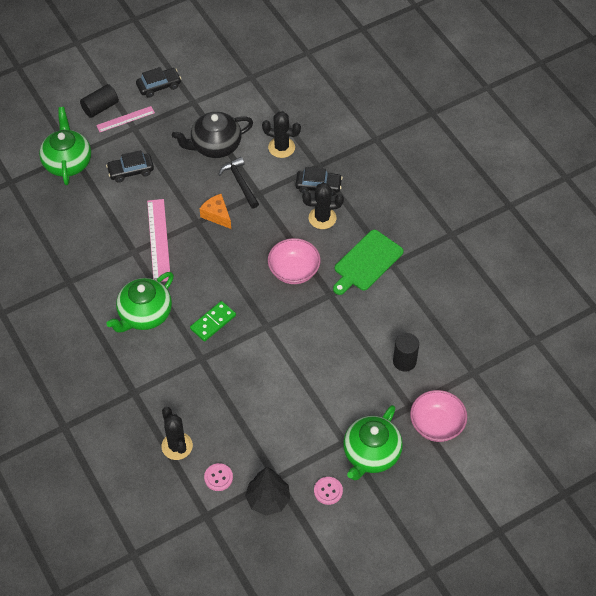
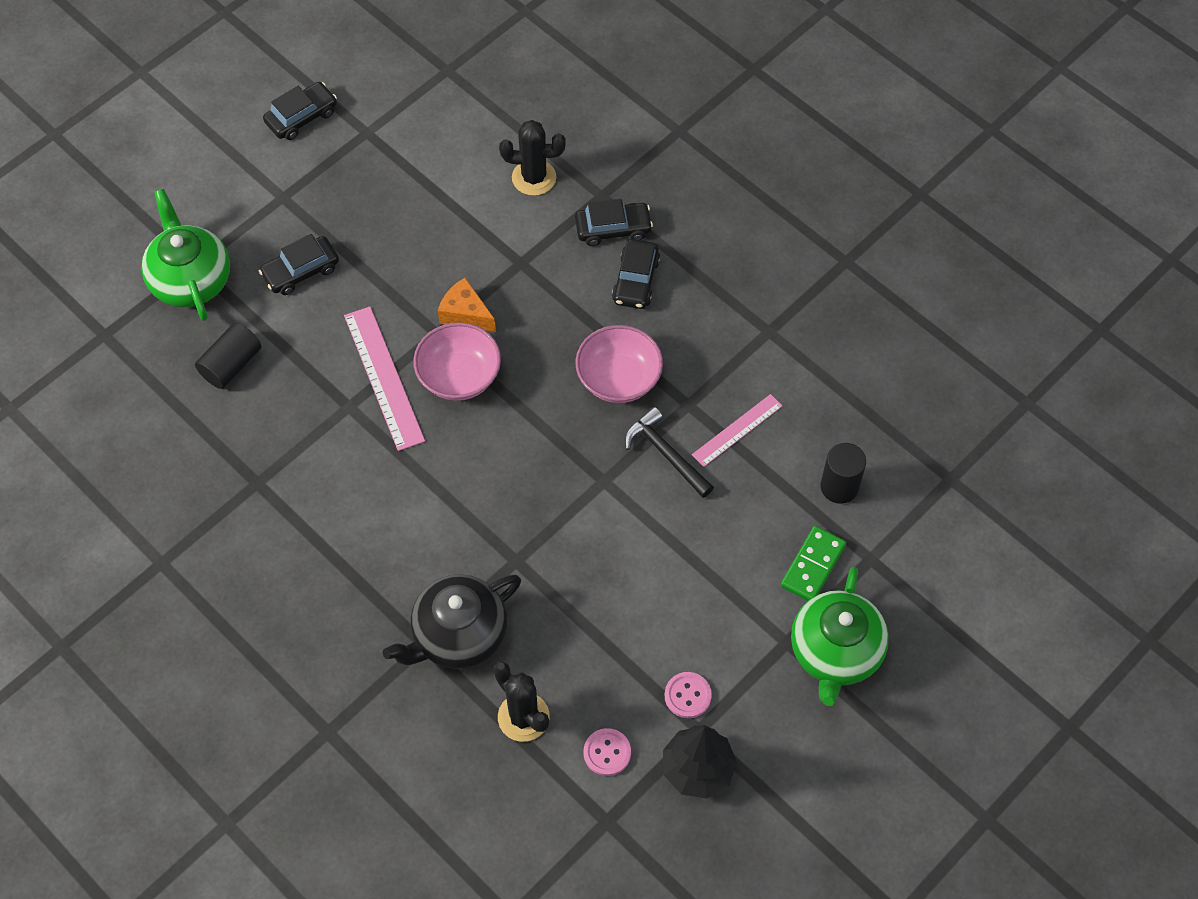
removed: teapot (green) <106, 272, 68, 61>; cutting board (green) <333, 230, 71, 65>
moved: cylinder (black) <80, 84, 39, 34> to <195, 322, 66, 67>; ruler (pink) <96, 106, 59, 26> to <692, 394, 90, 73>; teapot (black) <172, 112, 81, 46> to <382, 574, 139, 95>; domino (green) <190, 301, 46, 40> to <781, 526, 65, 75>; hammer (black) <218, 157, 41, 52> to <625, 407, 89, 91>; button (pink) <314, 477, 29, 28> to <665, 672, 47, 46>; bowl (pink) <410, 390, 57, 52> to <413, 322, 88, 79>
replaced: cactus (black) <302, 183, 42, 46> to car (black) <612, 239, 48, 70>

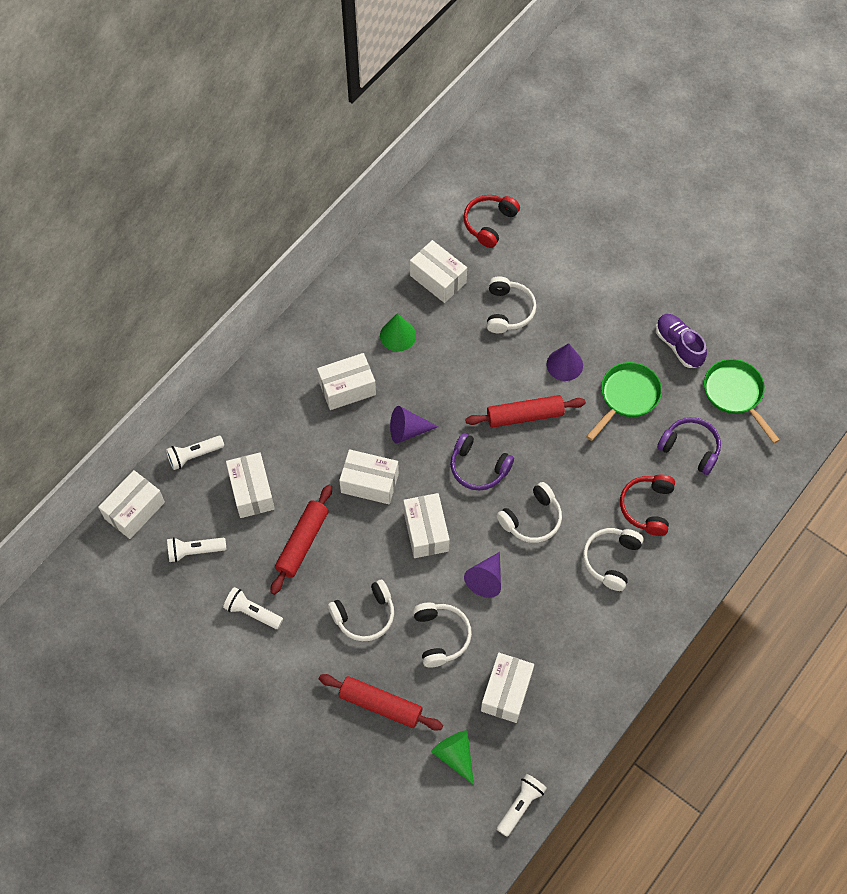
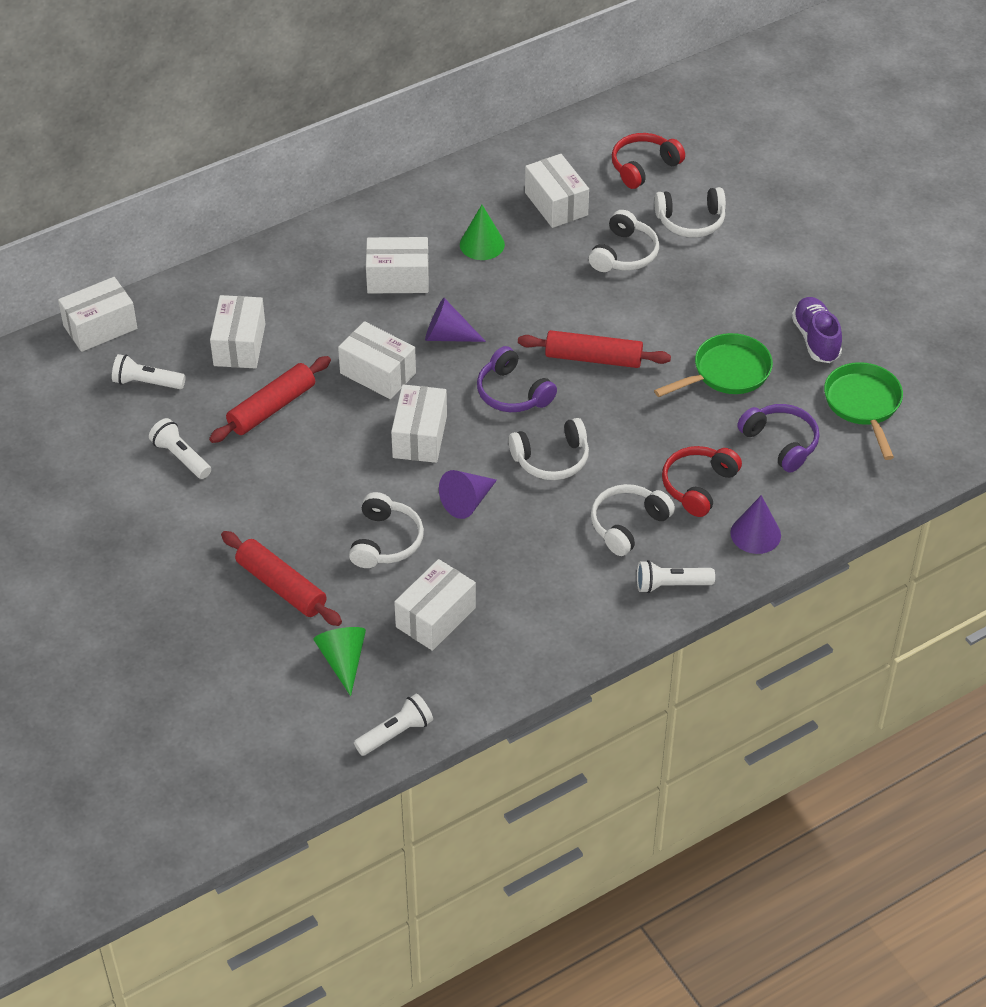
moved: flashlight (white) <166, 436, 58, 34> to <637, 560, 78, 33>; headphones (white) <328, 580, 66, 61> to <654, 187, 72, 51>; cone (purple) <547, 343, 36, 38> to <731, 495, 50, 59>

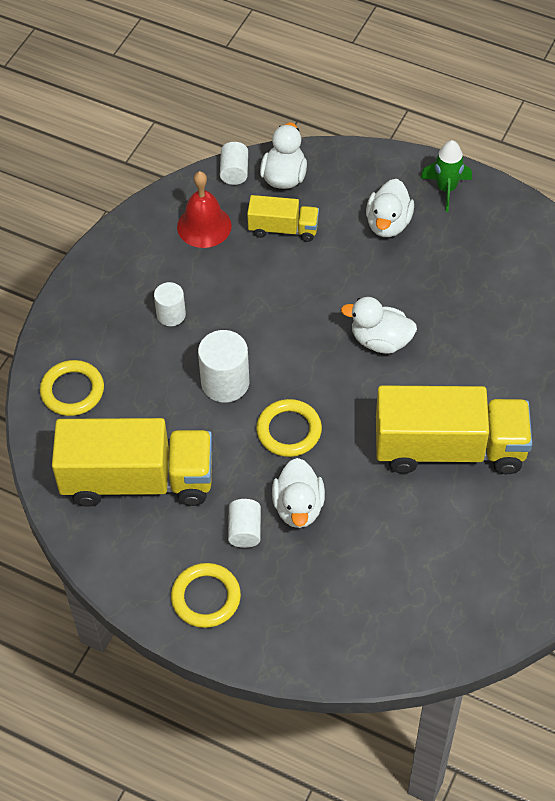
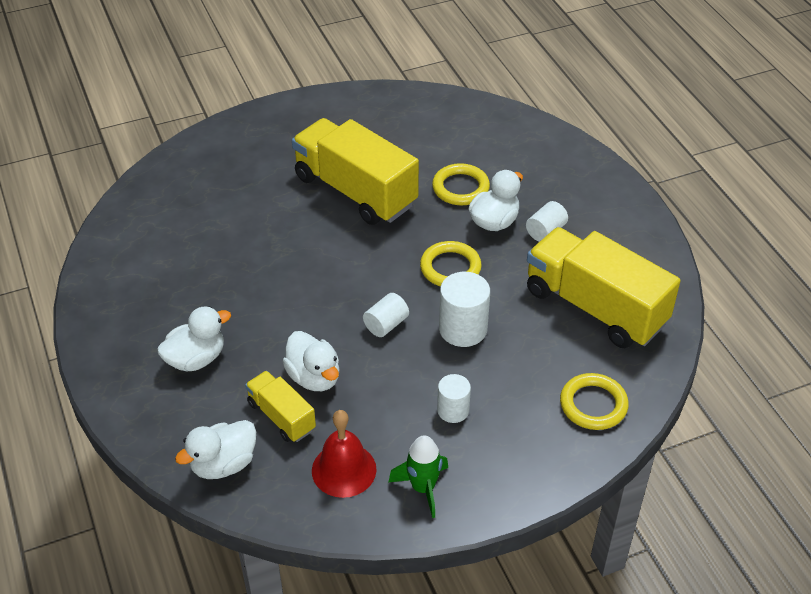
moved: ring (yellow) <171, 563, 70, 65> to <432, 163, 58, 42>; cylinder (white) <220, 142, 28, 43> to <363, 293, 46, 44>; duck (white) <341, 297, 76, 57> to <282, 331, 57, 60>; rocket (green) <421, 140, 51, 72> to <389, 435, 59, 83>

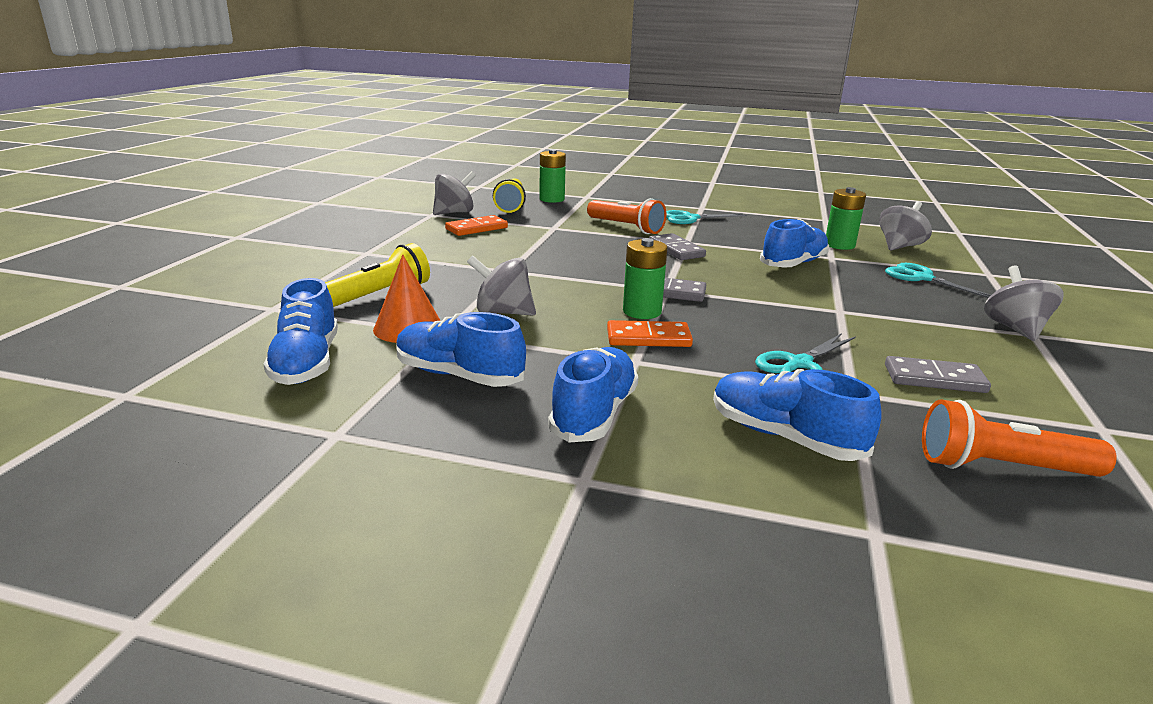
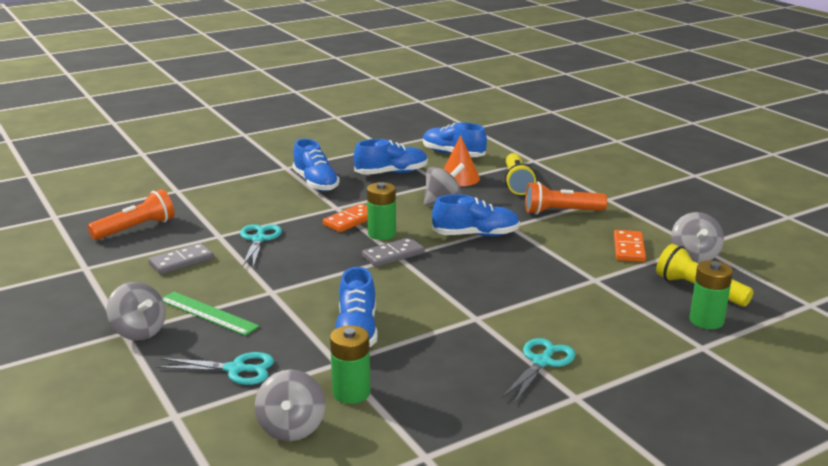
removed: domino (grey) <649, 233, 57, 27>
added: ruler (green) <162, 292, 98, 44>
moved: flashlight (orange) <587, 198, 80, 36> to <525, 182, 82, 33>; shoe (blue) <713, 369, 169, 92> to <432, 194, 88, 42>

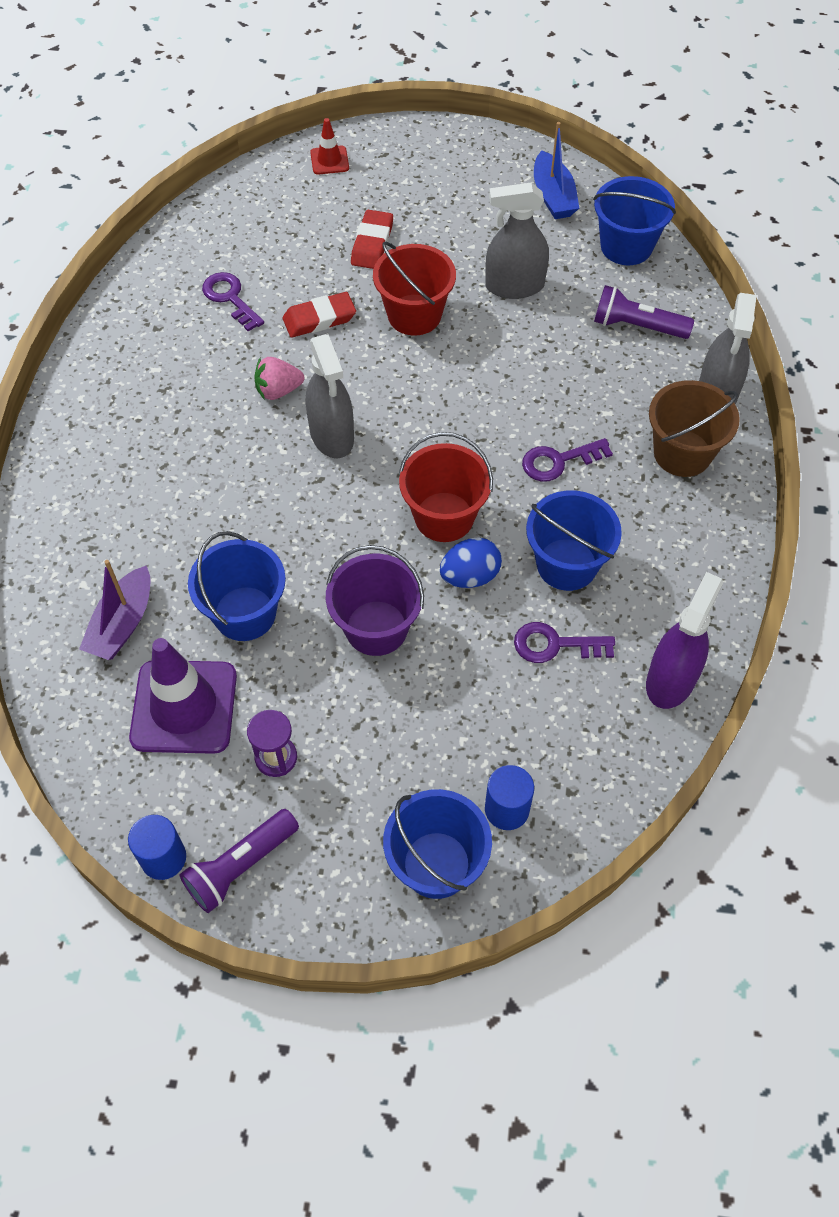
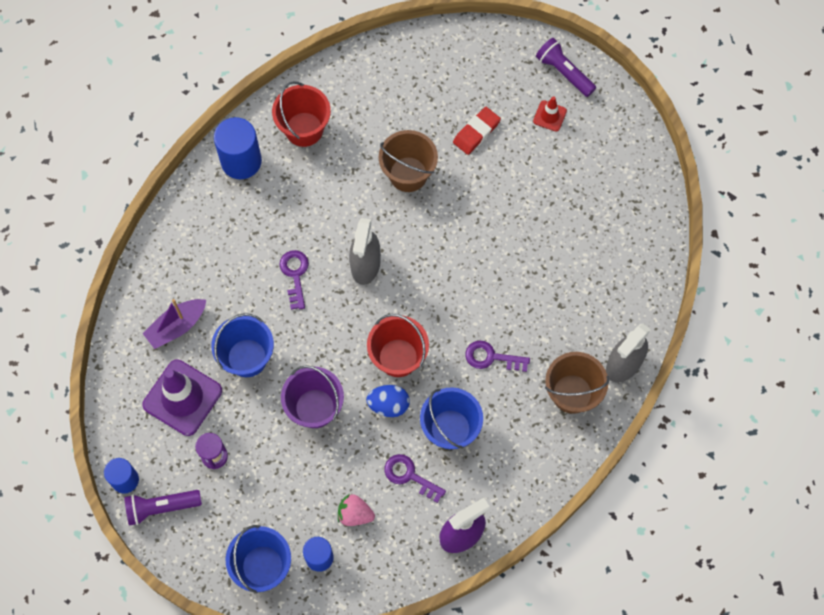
removed: spray bottle (grey) <485, 183, 64, 116>; boat (blue) <534, 122, 45, 97>; bucket (blue) <593, 176, 83, 89>
added: cylinder (blue) <214, 117, 48, 62>
moved: key (purple) <202, 272, 62, 59> to <279, 250, 30, 60>; strawberry (pink) <254, 357, 51, 43> to <338, 494, 37, 32>; traffic cone (red) <310, 118, 39, 57> to <533, 97, 34, 34>; bucket (red) <373, 242, 83, 94> to <272, 81, 59, 66>; flashlight (purple) <594, 285, 100, 54> to <536, 38, 60, 59>
replaced: eraser (red) <283, 292, 73, 46> to bucket (brown) <379, 130, 59, 62>

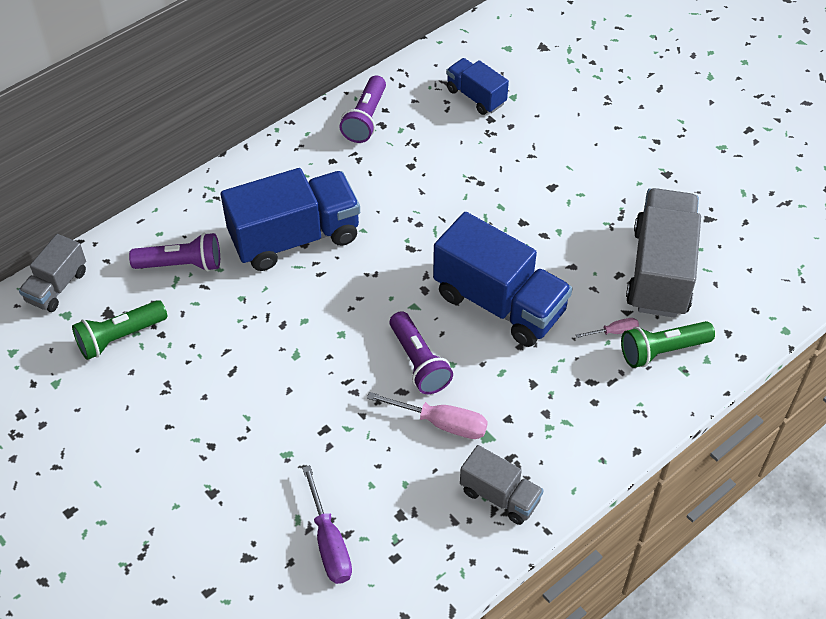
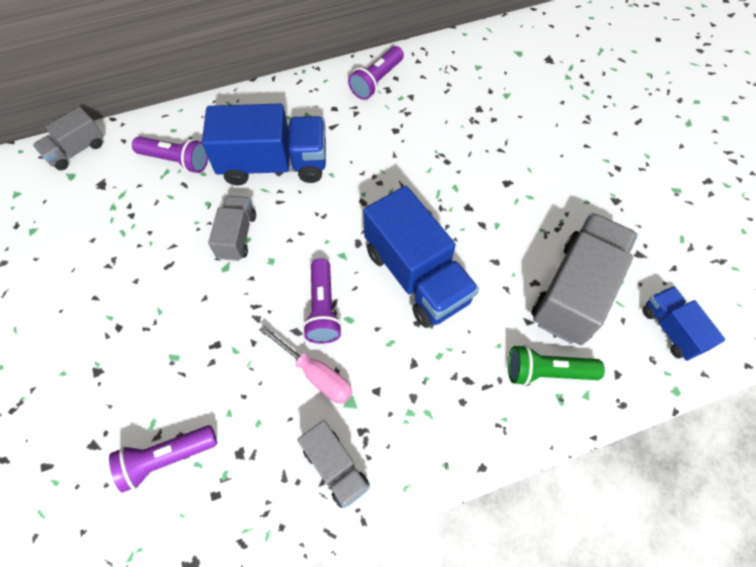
removed: flashlight (green) <72, 300, 95, 60>; screwdriver (pink) <576, 318, 63, 20>
added: truck (grey) <208, 196, 48, 65>
moved: truck (blue) <446, 58, 63, 57> to <642, 286, 83, 75>
replaced: screwdriver (purple) <302, 465, 50, 119> to flashlight (purple) <109, 425, 108, 68>

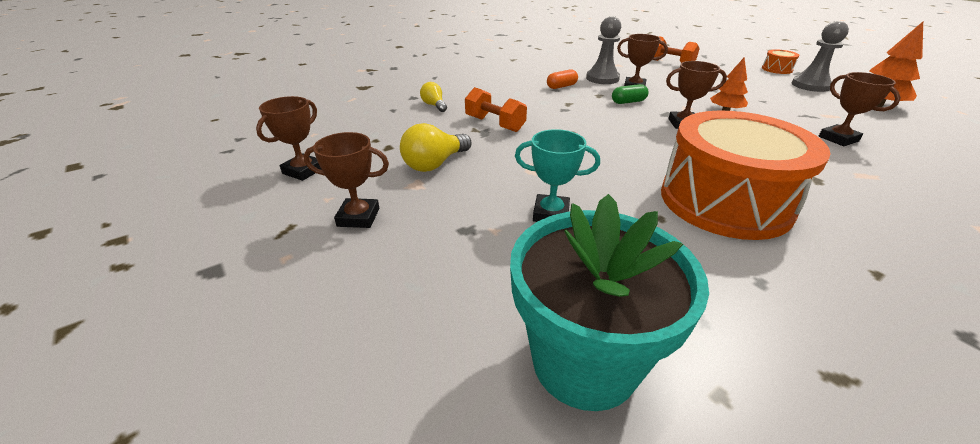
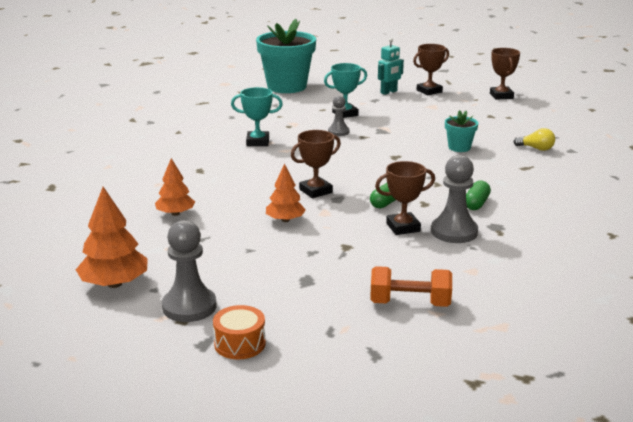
removed: light bulb (yellow) <400, 123, 71, 49>
added: pawn (grey) <328, 95, 22, 41>; robot (turquoise) <378, 38, 26, 57>
replaced: dumbbell (orange) <465, 87, 62, 45> to flower pot (turquoise) <445, 110, 33, 42>; drum (orange) <661, 111, 170, 129> to trophy (turquoise) <231, 87, 52, 59>; trophy (brown) <819, 72, 82, 74> to tree (orange) <155, 158, 40, 58>
recoloured: capsule (orange) <547, 69, 31, 20> to capsule (green) <466, 180, 25, 30>

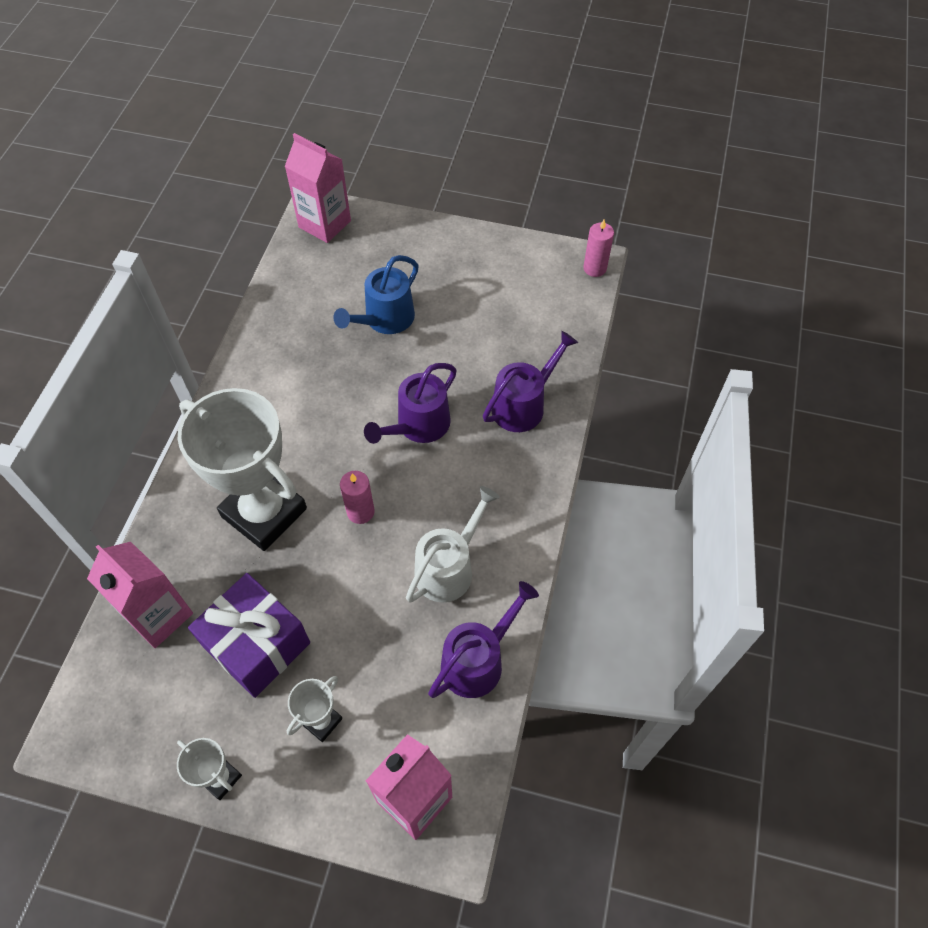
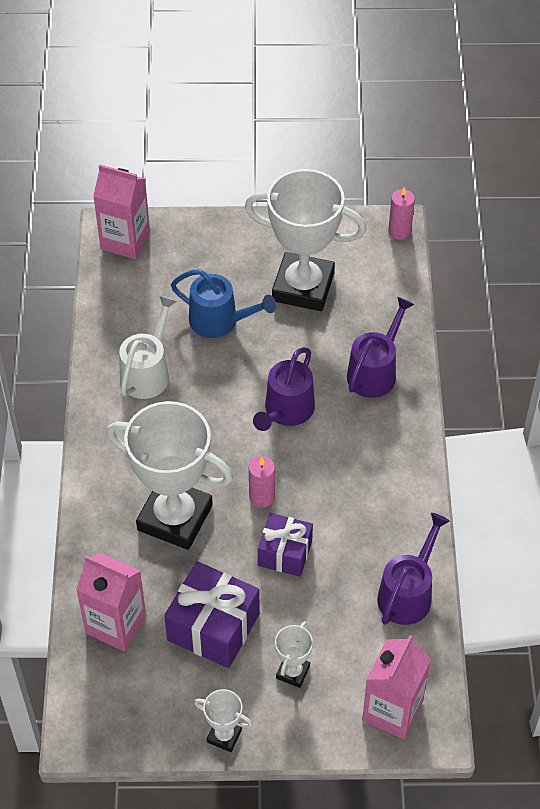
added: trophy (white) <245, 169, 122, 142>; gift (purple) <258, 513, 55, 64>
moved: watering can (white) <406, 486, 94, 117> to <119, 295, 58, 104>
turned: watering can (blue) <333, 255, 86, 79> = <171, 269, 105, 69> 90 degrees counterclockwise

